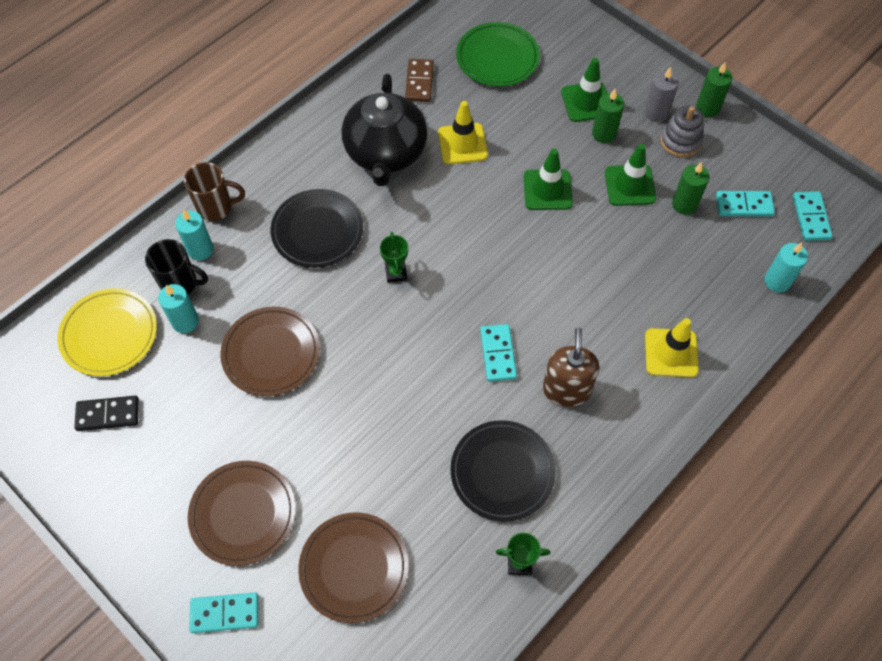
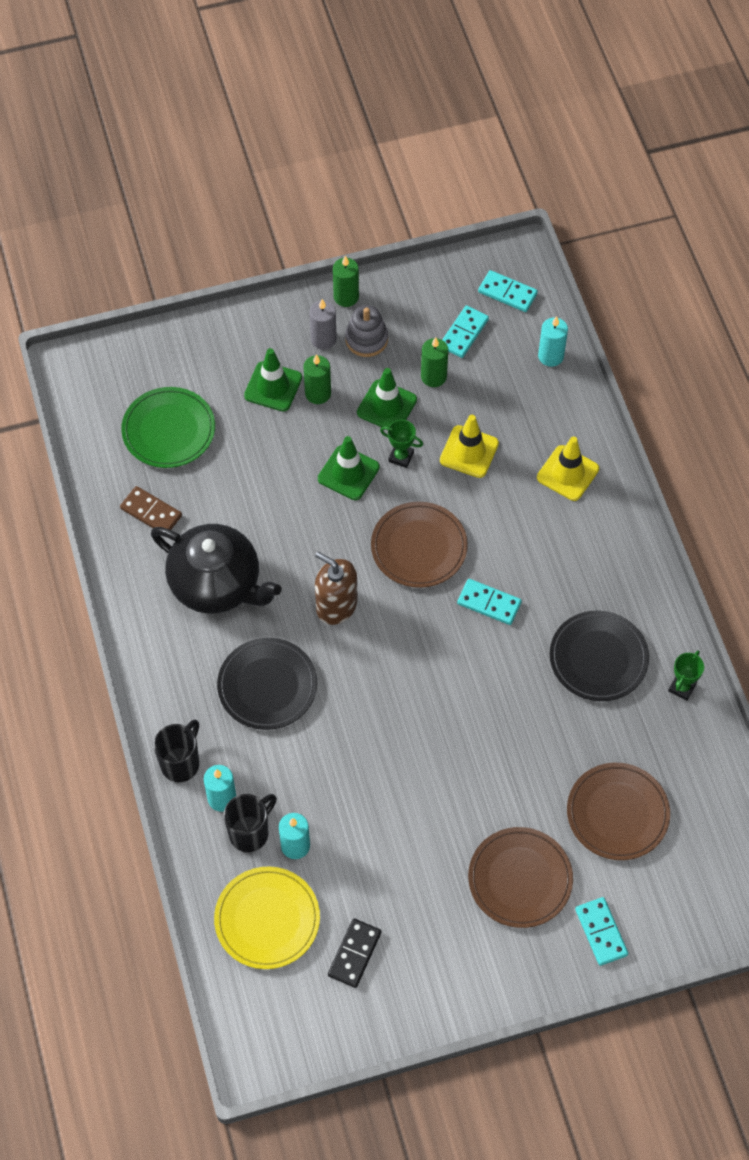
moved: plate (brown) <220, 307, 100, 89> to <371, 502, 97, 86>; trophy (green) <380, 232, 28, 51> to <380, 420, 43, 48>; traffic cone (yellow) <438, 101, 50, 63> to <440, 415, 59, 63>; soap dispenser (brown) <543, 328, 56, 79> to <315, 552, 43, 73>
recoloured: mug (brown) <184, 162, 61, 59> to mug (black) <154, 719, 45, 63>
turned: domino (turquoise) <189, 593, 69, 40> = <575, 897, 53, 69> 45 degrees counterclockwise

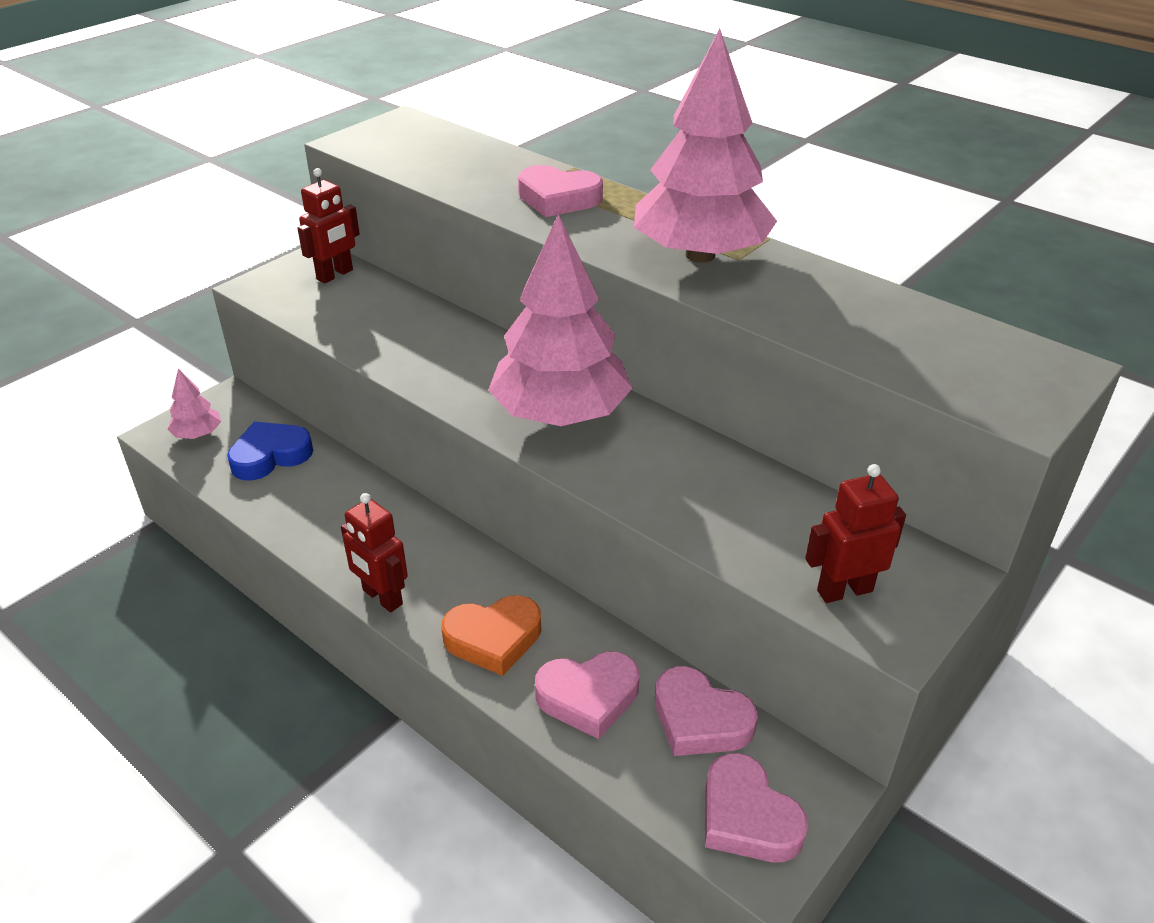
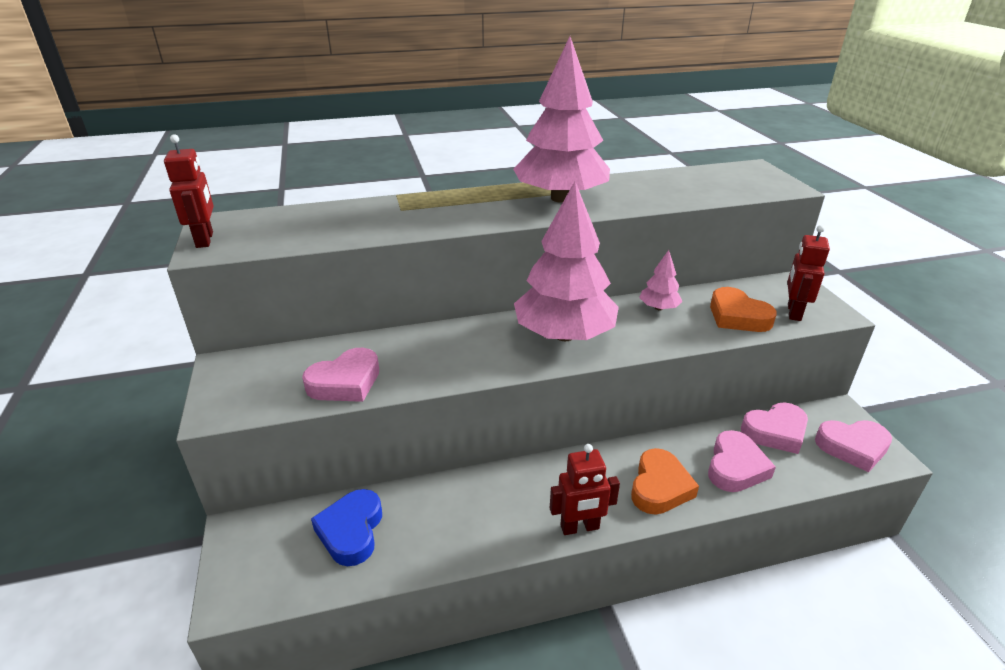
added: heart (orange) <710, 287, 67, 45>
moved: tree (pink) <167, 368, 54, 71> to <639, 250, 43, 60>; robot (red) <297, 168, 63, 115> to <164, 134, 50, 114>; heart (pink) <518, 165, 85, 52> to <302, 348, 77, 54>

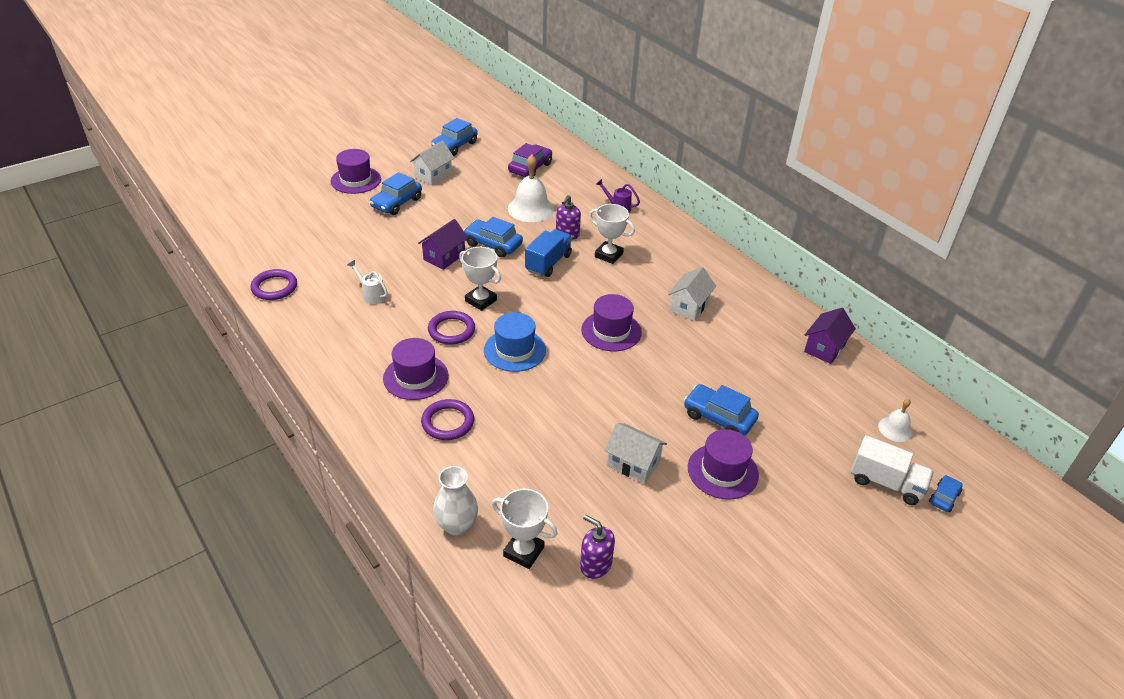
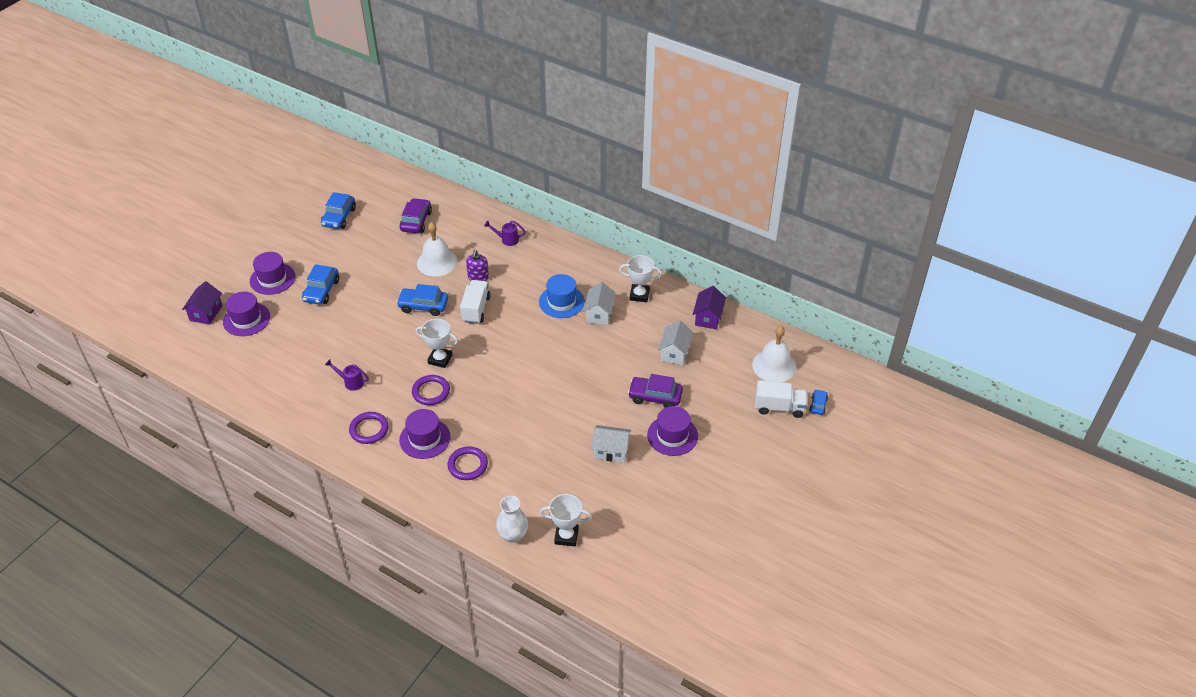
removed: soap dispenser (purple) <580, 515, 35, 64>
moved: ring (purple) <251, 269, 46, 31> to <349, 412, 40, 32>; house (white) <410, 141, 45, 44> to <658, 320, 35, 45>; house (purple) <418, 219, 50, 51> to <182, 281, 40, 44>; hat (blue) <484, 312, 62, 60> to <539, 274, 46, 44>; hat (purple) <581, 294, 61, 57> to <223, 292, 47, 44>; trophy (white) <589, 204, 46, 60> to <619, 255, 43, 47>
recoloured: watering can (white) <348, 260, 40, 44> to watering can (purple) <325, 359, 44, 32>; truck (blue) <525, 229, 47, 48> to truck (white) <460, 280, 31, 44>; car (blue) <684, 384, 75, 52> to car (purple) <628, 374, 55, 34>
resized: bell (white) <878, 399, 34, 43> = <752, 326, 44, 56> x1.83

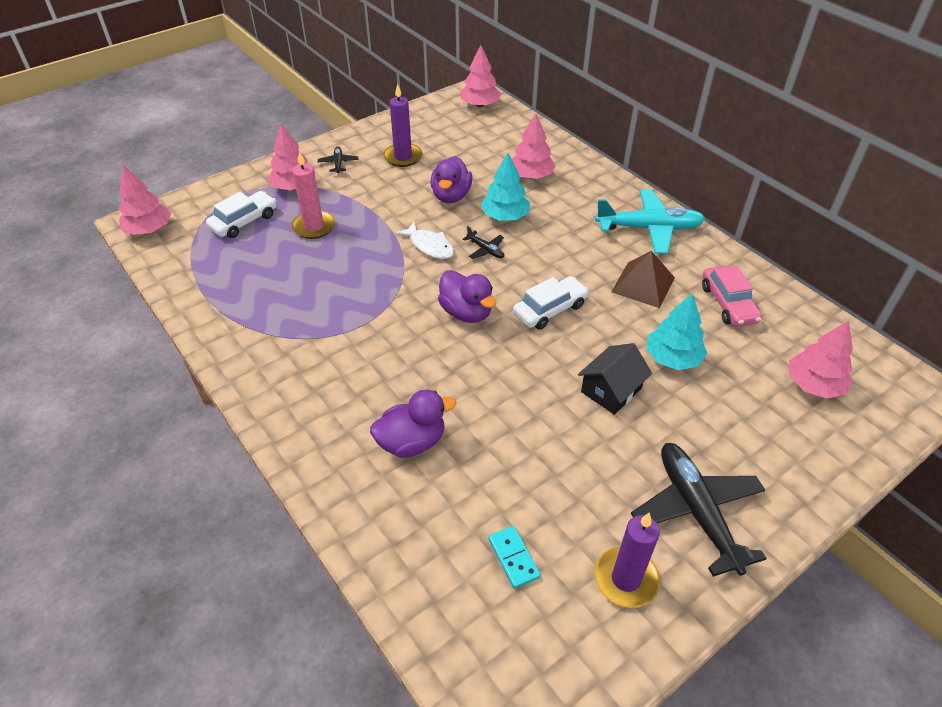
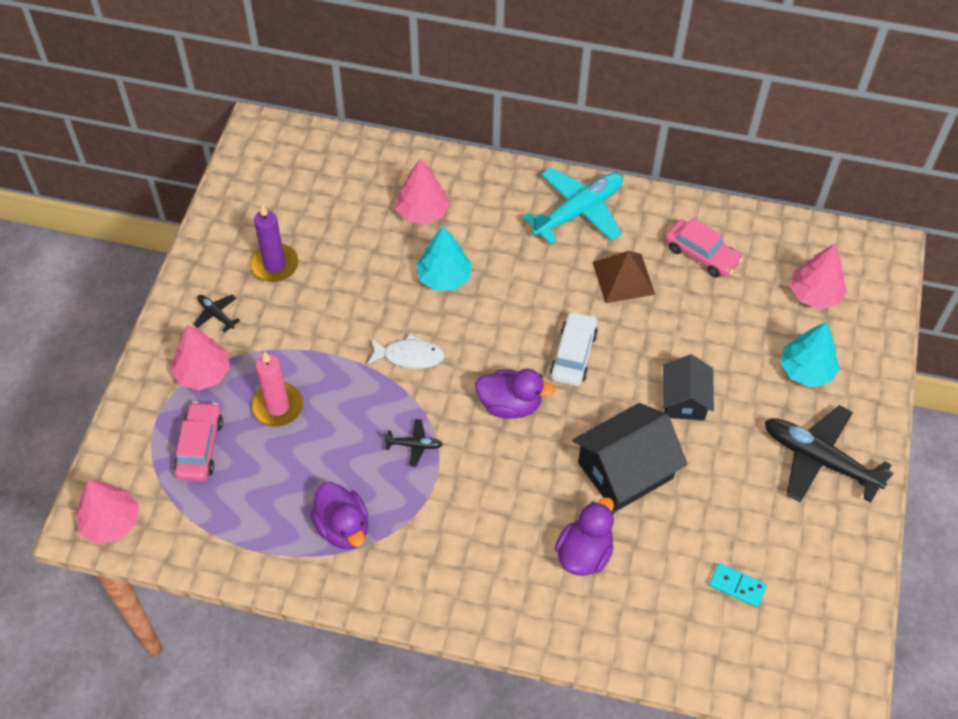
removed: tree (pink) <460, 45, 41, 62>; candle (purple) <594, 513, 66, 95>
added: house (black) <572, 403, 116, 109>
moved: duck (purple) <430, 156, 42, 47> to <310, 482, 58, 67>; plane (black) <463, 226, 41, 33> to <384, 419, 59, 48>; tree (turquoise) <646, 293, 61, 77> to <781, 322, 58, 65>
recoloured: car (white) <206, 191, 70, 47> to car (pink) <174, 401, 49, 81>

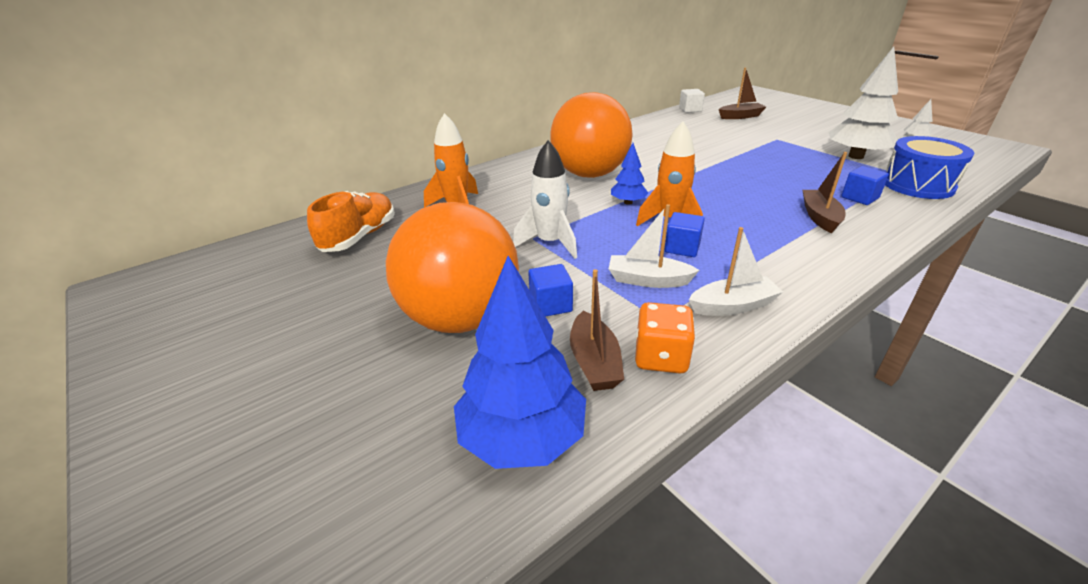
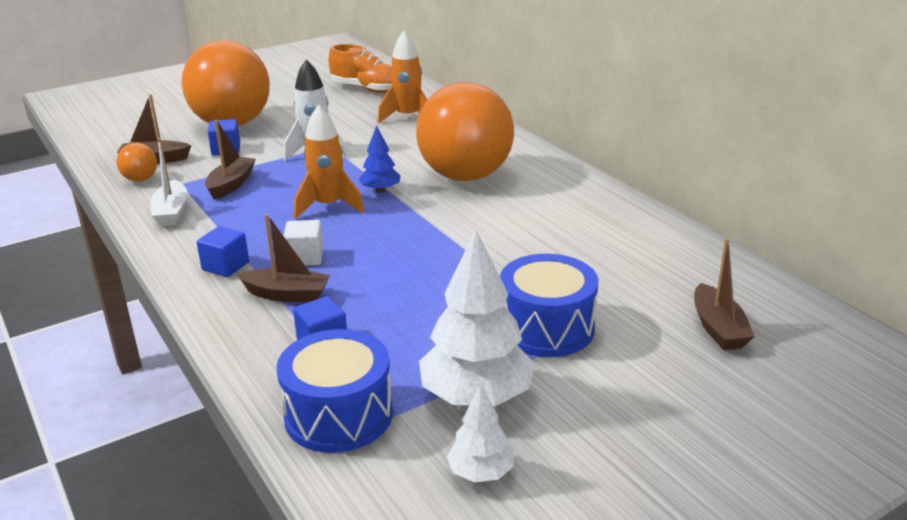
removed: tree (blue) <454, 256, 132, 213>
added: drum (blue) <500, 254, 98, 103>
moved: cube (blue) <664, 212, 41, 45> to <197, 226, 52, 51>; cube (white) <679, 89, 26, 24> to <284, 220, 40, 46>
replaced: dice (orange) <635, 302, 60, 72> to ball (orange) <117, 143, 40, 38>
recoloured: boat (white) <609, 204, 91, 84> to boat (brown) <205, 120, 51, 80>

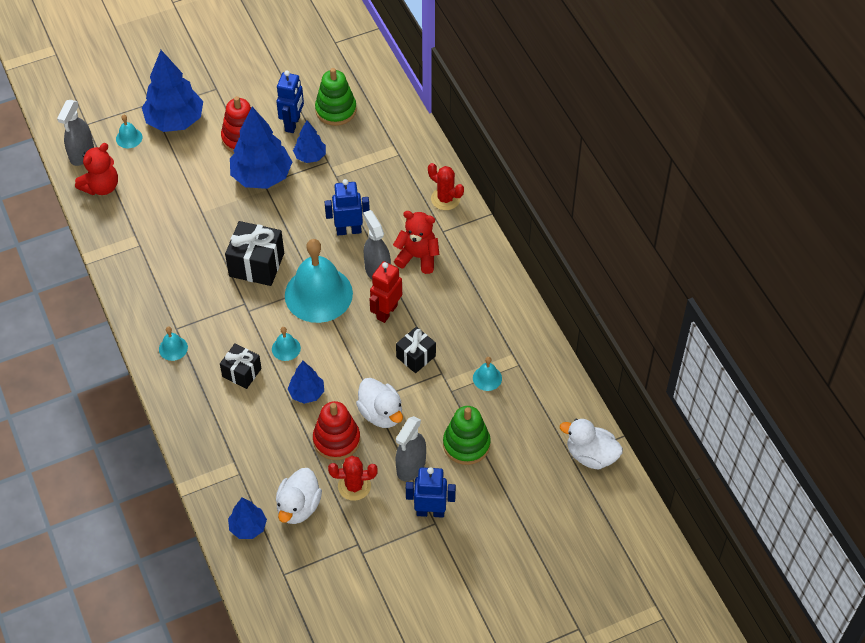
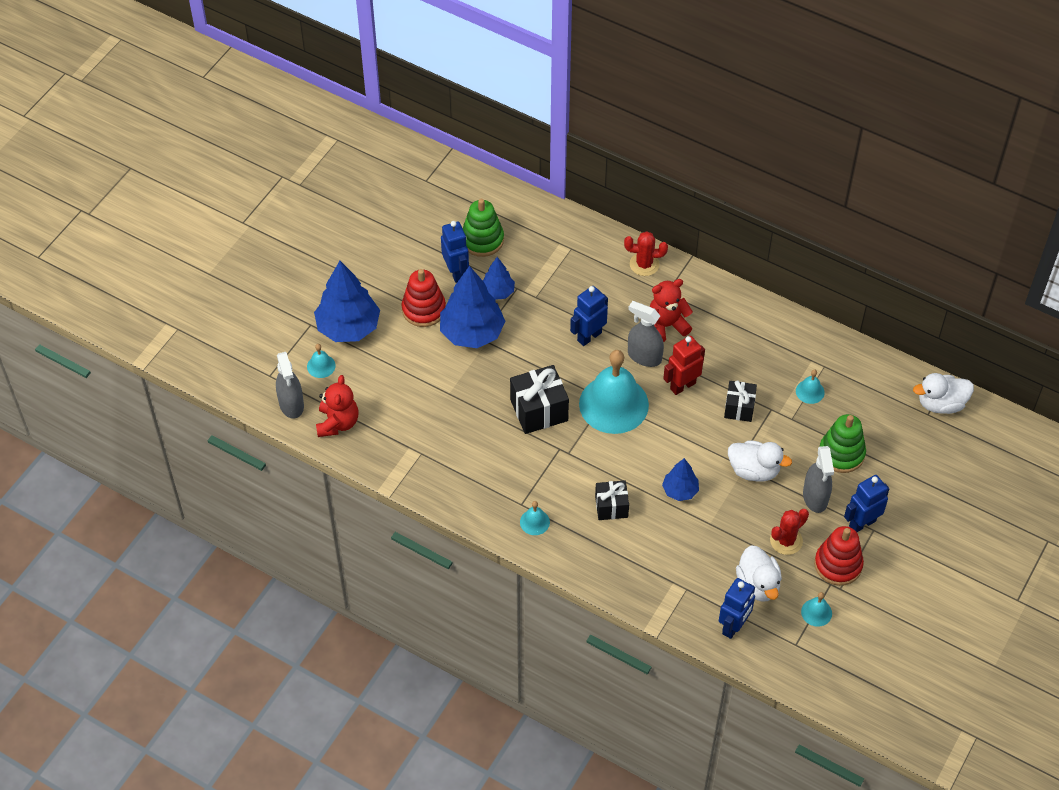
moved: bell (turquoise) <272, 327, 29, 34> to <801, 592, 31, 35>; stacking toy (red) <313, 401, 47, 59> to <814, 526, 50, 60>
replaced: tree (blue) <228, 498, 39, 41> to robot (blue) <719, 578, 36, 61>
turned: robot (red) <370, 261, 32, 62> = <663, 336, 42, 59> 60 degrees clockwise

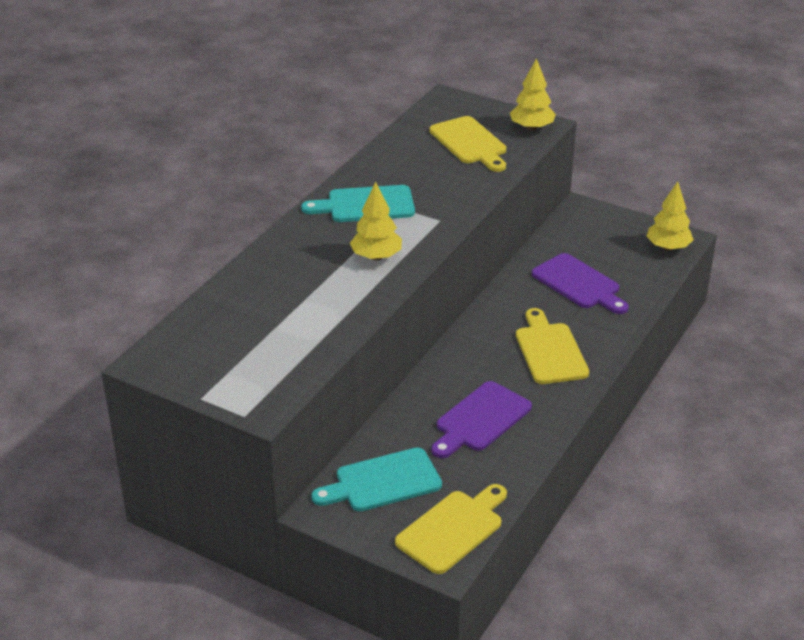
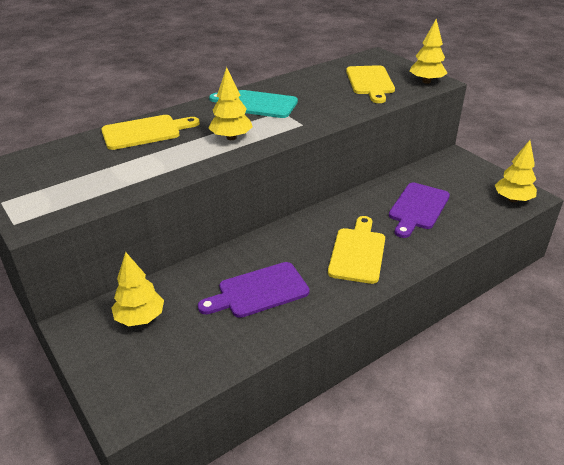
moved: cutting board (yellow) <395, 484, 112, 90> to <101, 115, 99, 35>
replaced: cutting board (turquoise) <311, 447, 131, 64> to tree (yellow) <112, 252, 52, 74>
turned: cutting board (purple) <532, 253, 97, 61> = <389, 183, 61, 55> 45 degrees clockwise

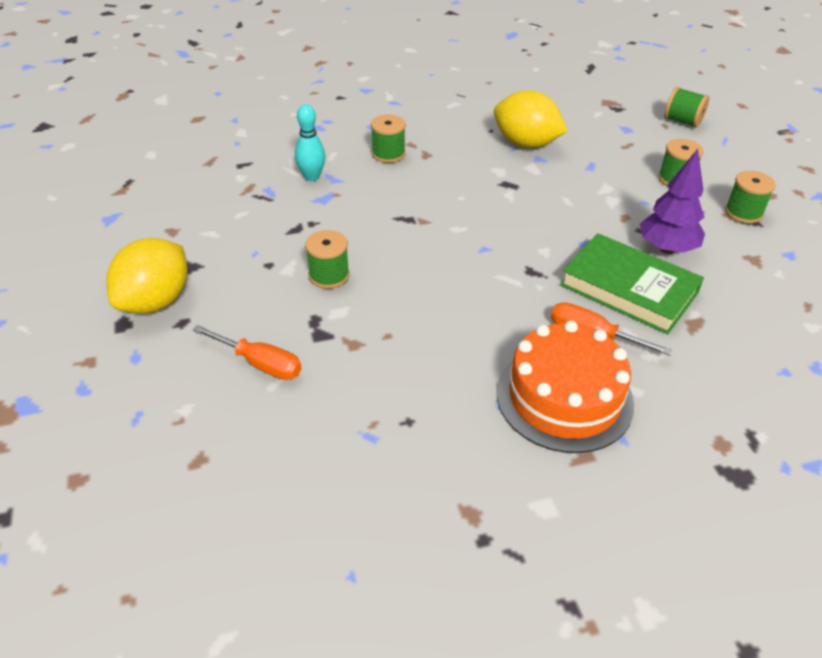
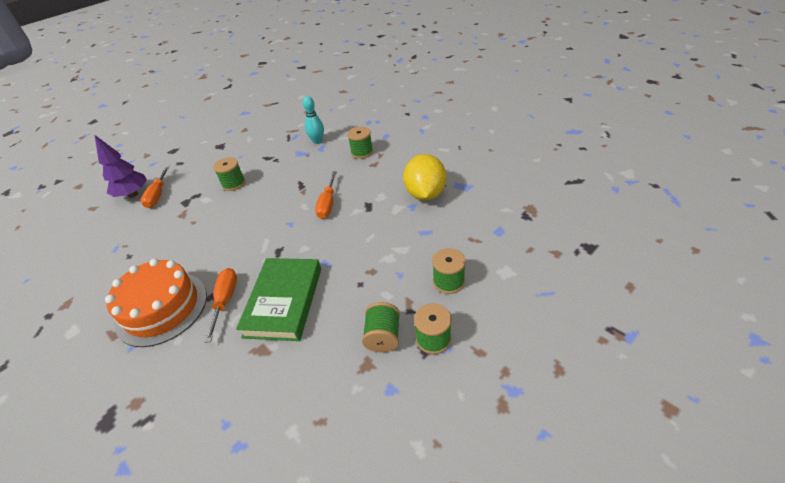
removed: lemon (yellow) <106, 238, 82, 76>
added: screwdriver (orange) <315, 171, 22, 48>
moved: tree (purple) <640, 149, 65, 105> to <94, 135, 53, 63>; spool (green) <664, 87, 45, 41> to <362, 302, 38, 50>

